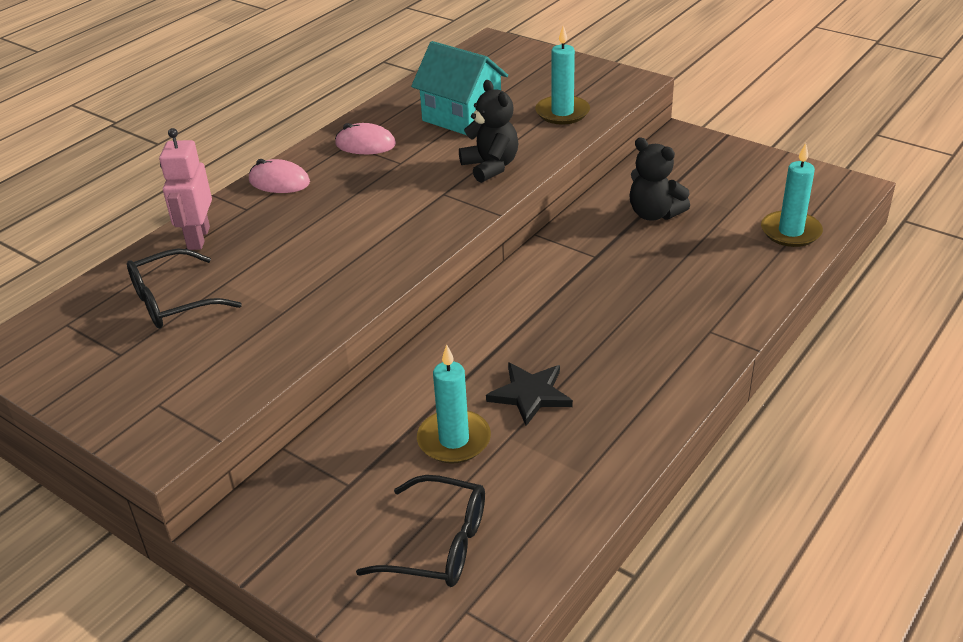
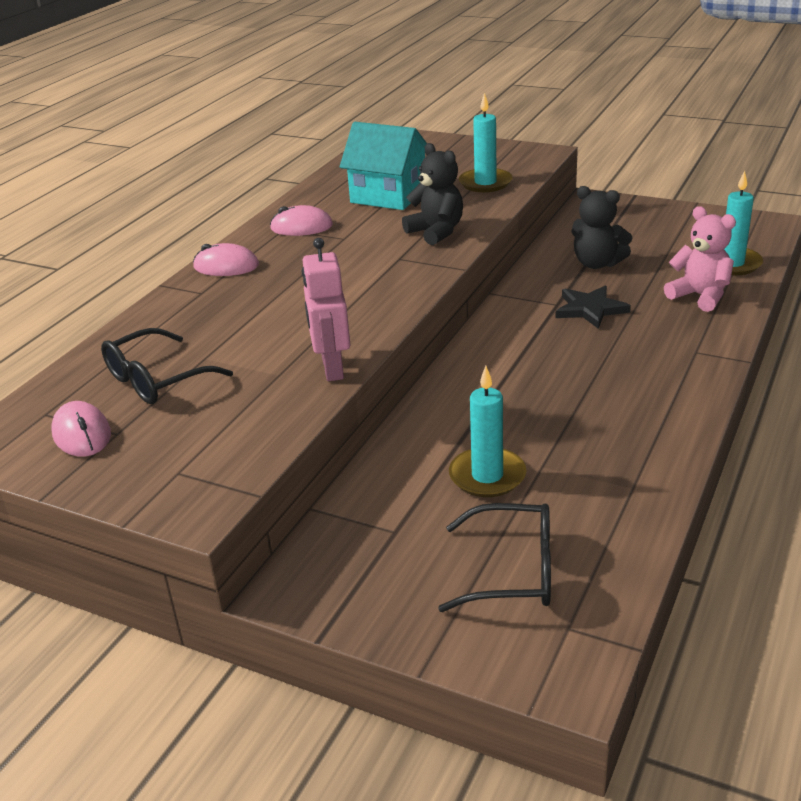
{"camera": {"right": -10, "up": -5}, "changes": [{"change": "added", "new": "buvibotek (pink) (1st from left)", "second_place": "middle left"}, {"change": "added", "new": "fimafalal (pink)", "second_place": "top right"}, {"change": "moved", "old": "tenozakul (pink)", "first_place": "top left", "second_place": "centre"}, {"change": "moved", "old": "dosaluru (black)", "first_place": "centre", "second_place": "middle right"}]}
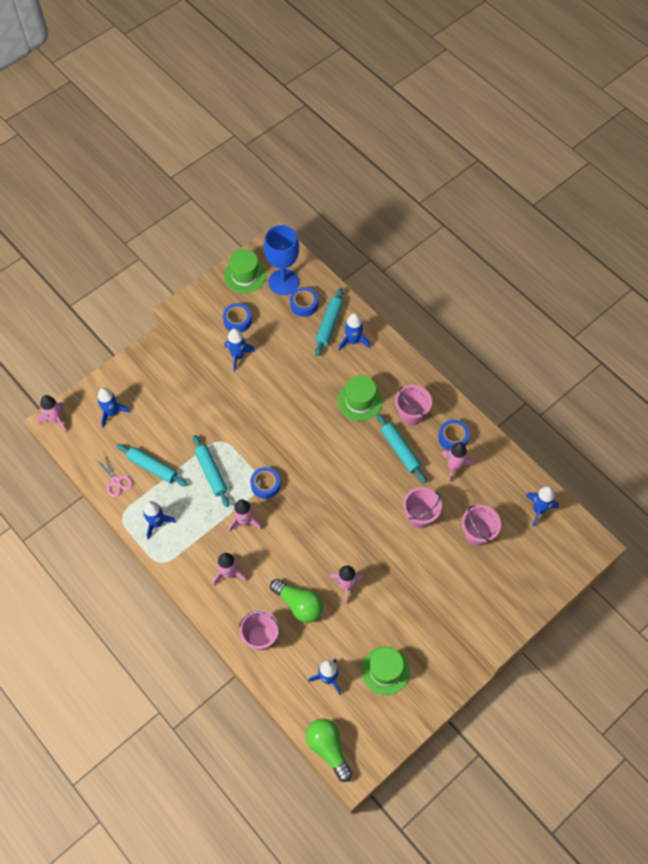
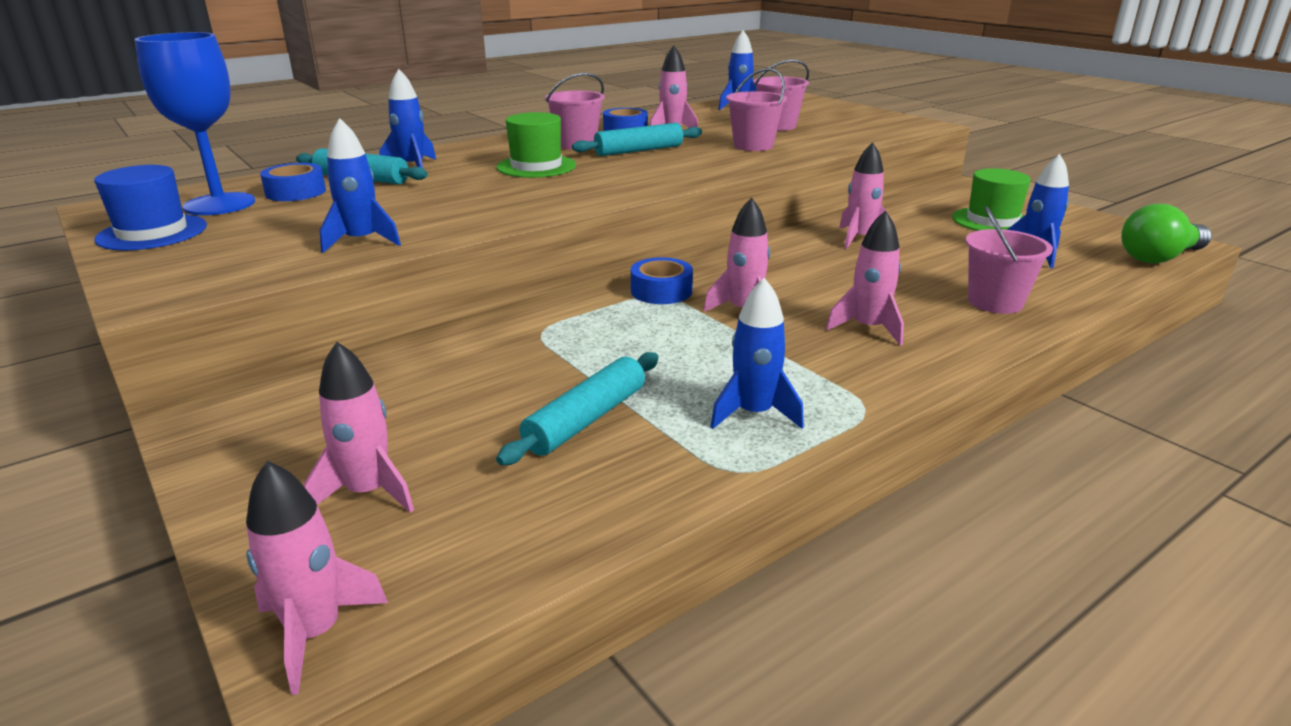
{"camera": {"right": -85, "up": -35}, "changes": [{"change": "removed", "old": "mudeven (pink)", "first_place": "middle left"}, {"change": "removed", "old": "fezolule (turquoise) (2nd from left)", "first_place": "middle left"}, {"change": "removed", "old": "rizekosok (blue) (1st from left)", "first_place": "centre"}, {"change": "removed", "old": "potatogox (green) (1st from left)", "first_place": "bottom centre"}, {"change": "recoloured", "old": "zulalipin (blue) (1st from left)", "new": "zulalipin (pink) (2nd from left)", "first_place": "middle left", "second_place": "middle left"}, {"change": "recoloured", "old": "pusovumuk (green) (1st from left)", "new": "pusovumuk (blue)", "first_place": "top centre", "second_place": "top left"}]}
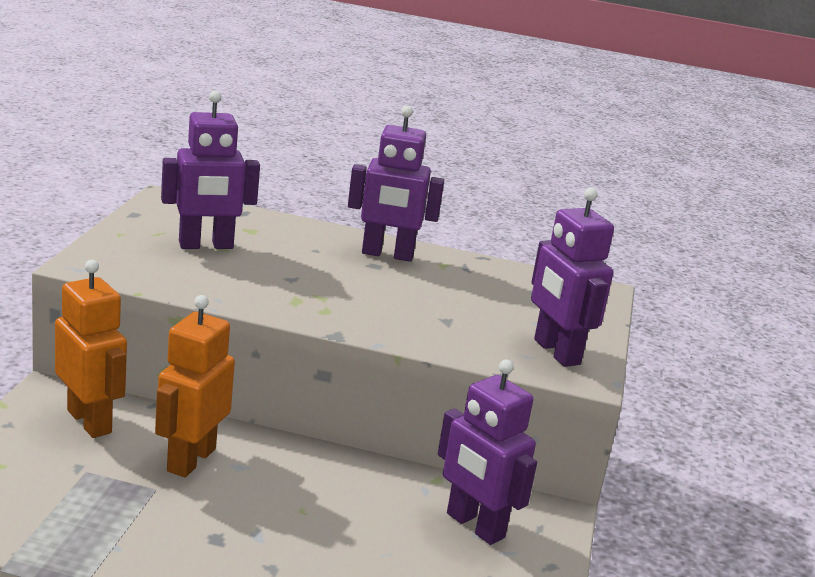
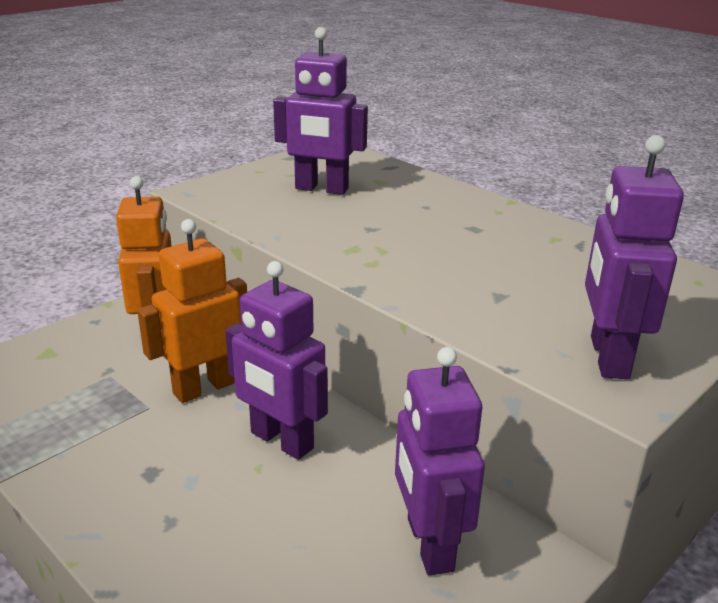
{"camera": {"right": 35, "up": 5}, "changes": [{"change": "moved", "old": "tenozakul (purple) (2nd from left in the first image)", "new": "tenozakul (purple) (1st from left)", "first_place": "top centre", "second_place": "centre"}]}
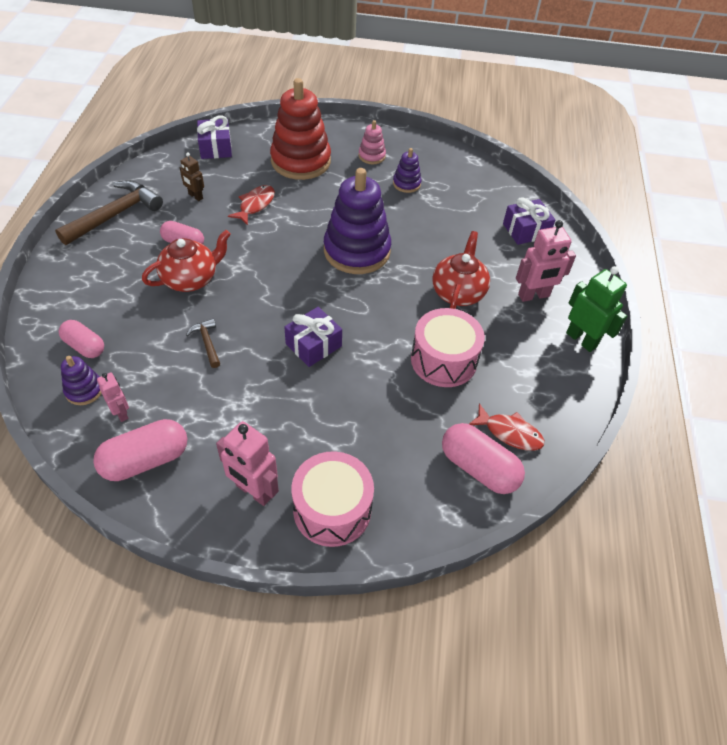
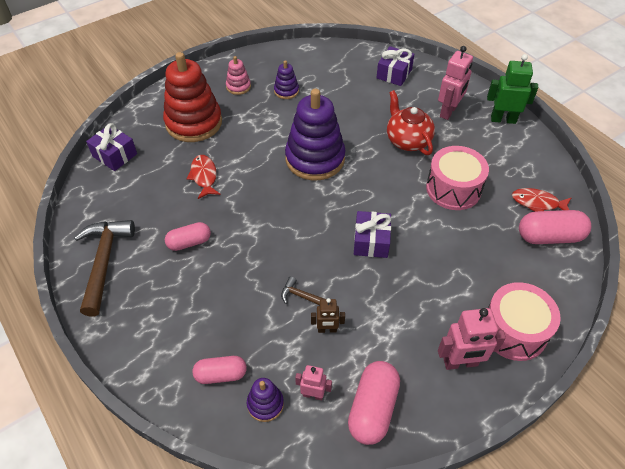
{"camera": {"right": -40, "up": 0}, "changes": [{"change": "removed", "old": "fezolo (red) (1st from left)", "first_place": "middle left"}, {"change": "moved", "old": "tenozakul (brown)", "first_place": "top left", "second_place": "bottom centre"}, {"change": "turned", "old": "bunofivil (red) (2nd from left)", "first_place": "middle right", "second_place": "middle right", "degrees": -150}]}
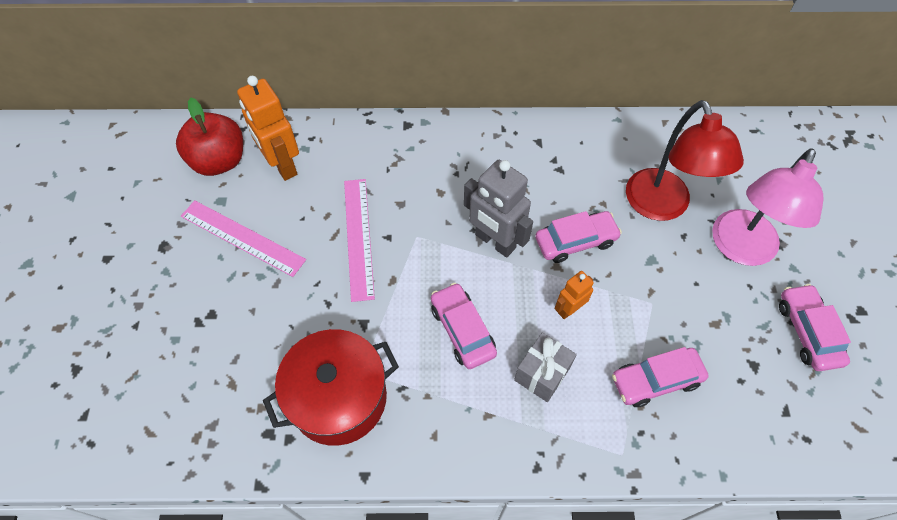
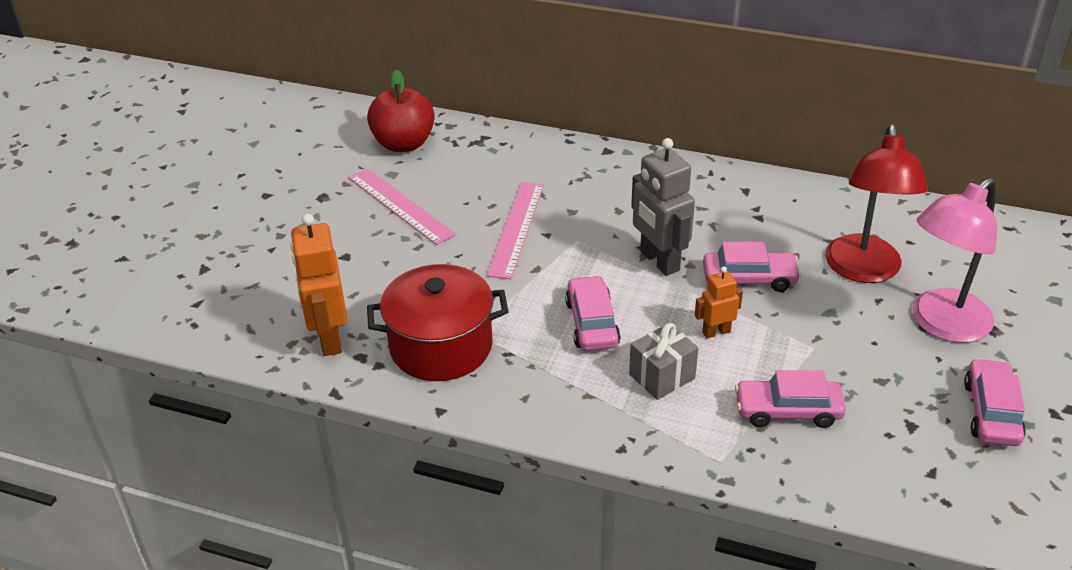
{"camera": {"right": 20, "up": -20}, "changes": [{"change": "moved", "old": "tenozakul (orange) (1st from left)", "first_place": "top left", "second_place": "middle left"}]}
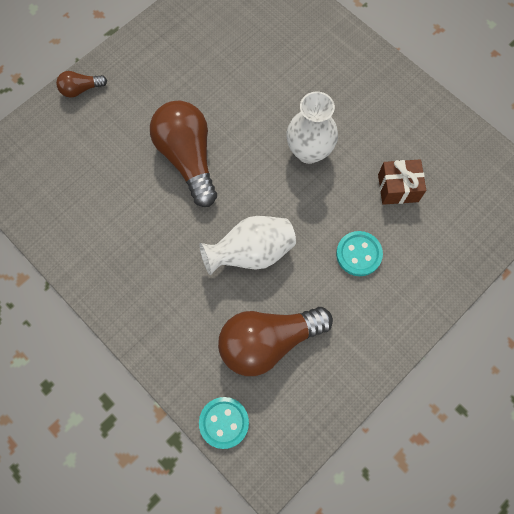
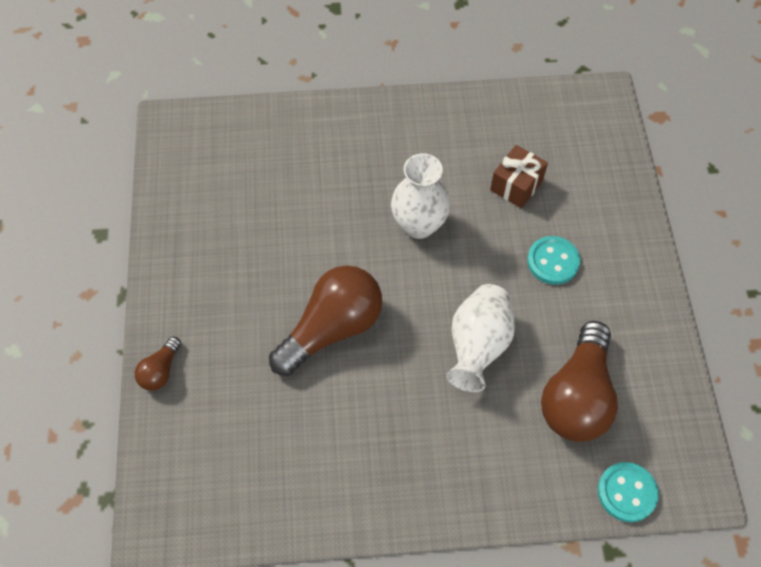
{"camera": {"right": -50, "up": -10}, "changes": [{"change": "turned", "old": "potatogox (brown) (2nd from left)", "first_place": "top centre", "second_place": "centre", "degrees": 120}]}
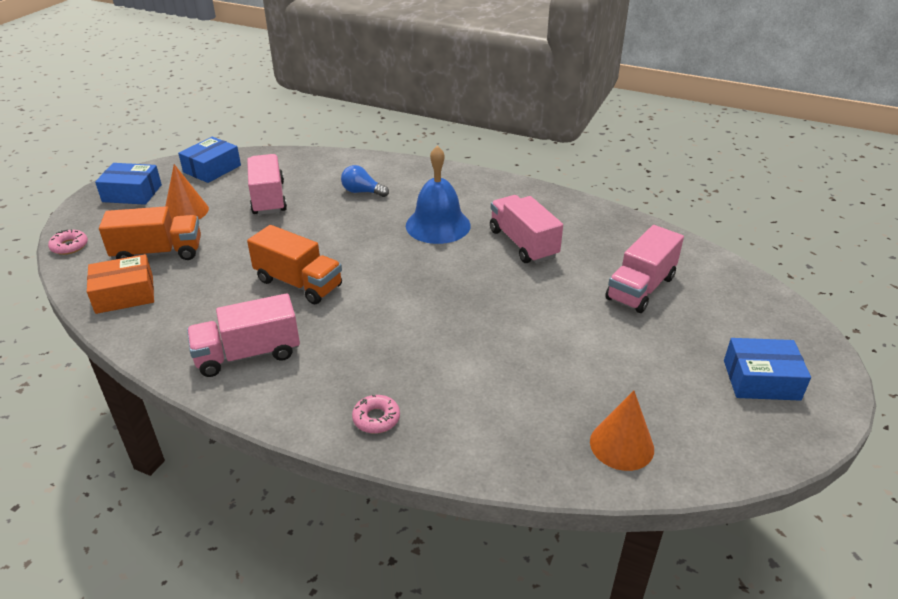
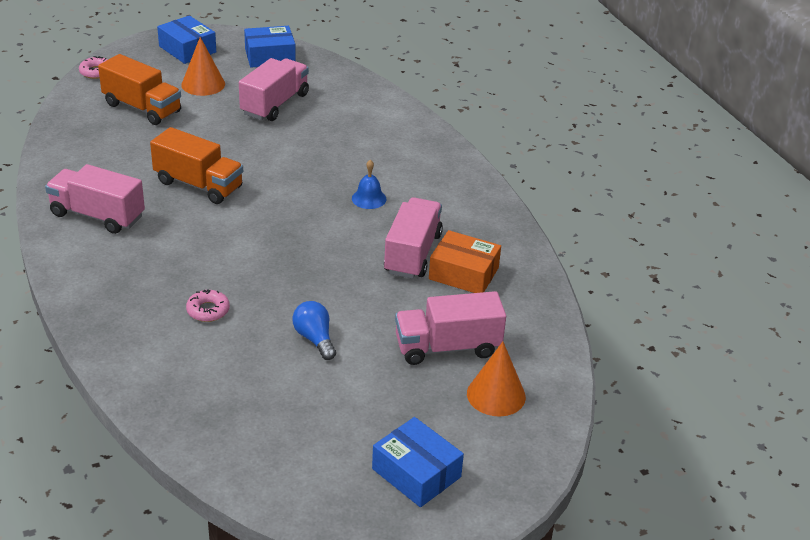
{"camera": {"right": 40, "up": 0}, "changes": [{"change": "moved", "old": "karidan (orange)", "first_place": "middle left", "second_place": "centre"}, {"change": "moved", "old": "potatogox (blue)", "first_place": "top centre", "second_place": "centre"}, {"change": "moved", "old": "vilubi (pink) (2nd from left)", "first_place": "bottom centre", "second_place": "middle left"}, {"change": "moved", "old": "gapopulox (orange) (2nd from left)", "first_place": "bottom right", "second_place": "bottom centre"}, {"change": "turned", "old": "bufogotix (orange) (2nd from left)", "first_place": "middle left", "second_place": "top left", "degrees": -45}, {"change": "resized", "old": "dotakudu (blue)", "first_place": "top centre", "second_place": "centre", "factor": 0.49}]}
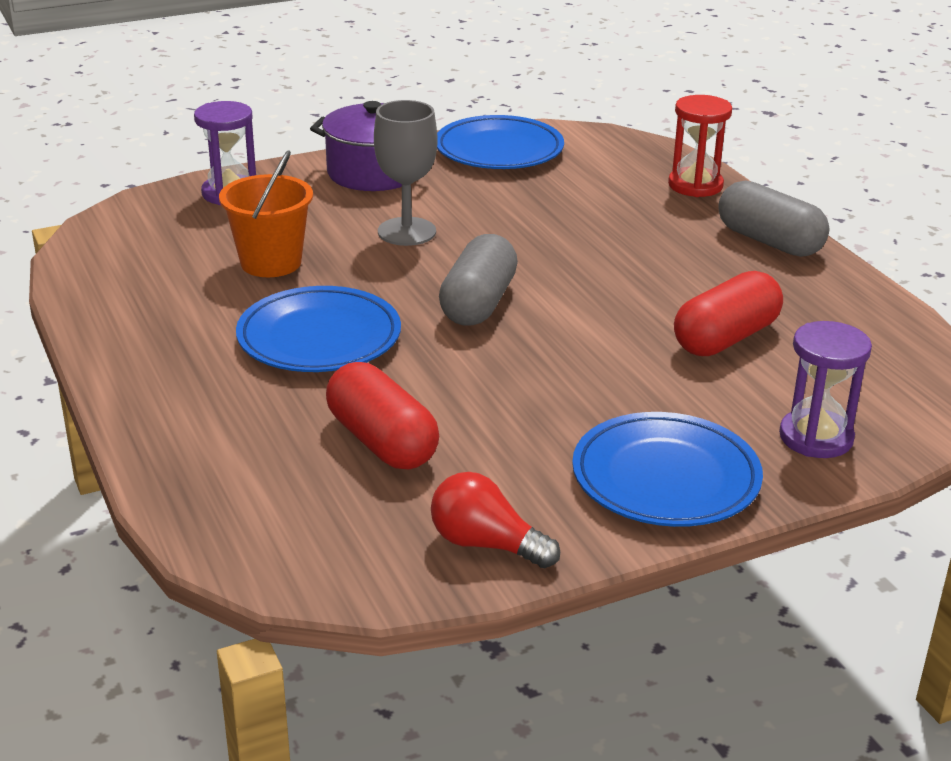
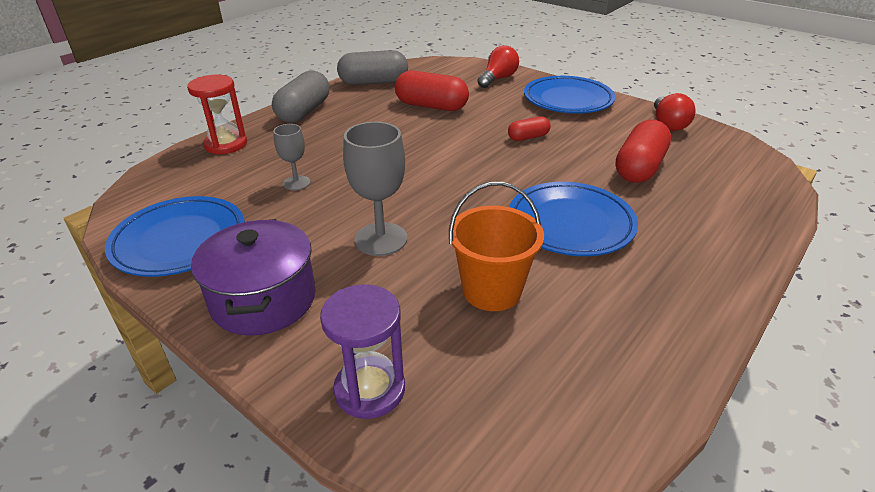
{"camera": {"right": -115, "up": 5}, "changes": [{"change": "added", "new": "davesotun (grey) (1st from left)", "second_place": "top left"}, {"change": "added", "new": "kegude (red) (2nd from left)", "second_place": "top centre"}, {"change": "moved", "old": "kegude (grey) (1st from left in the first image)", "new": "kegude (grey) (2nd from left)", "first_place": "centre", "second_place": "top centre"}, {"change": "replaced", "old": "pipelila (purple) (2nd from left)", "new": "potatogox (red) (1st from left)", "first_place": "middle right", "second_place": "top centre"}]}
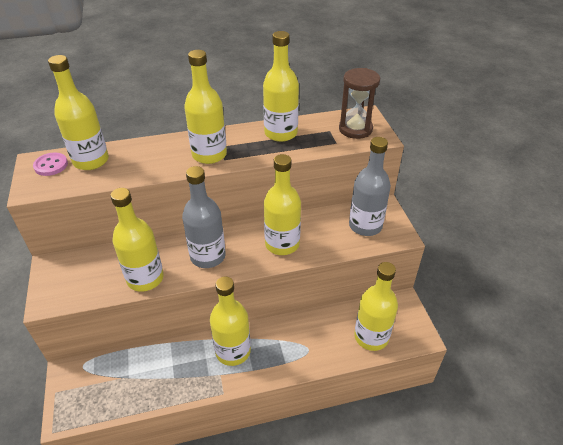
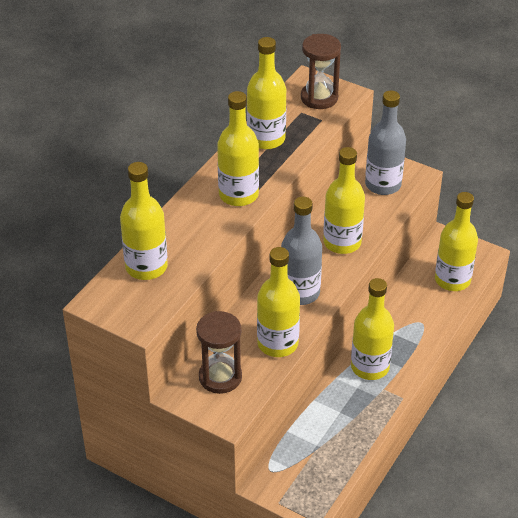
{"camera": {"right": -45, "up": 0}, "changes": [{"change": "removed", "old": "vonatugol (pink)", "first_place": "middle left"}, {"change": "added", "new": "pipelila (brown) (1st from left)", "second_place": "bottom centre"}]}
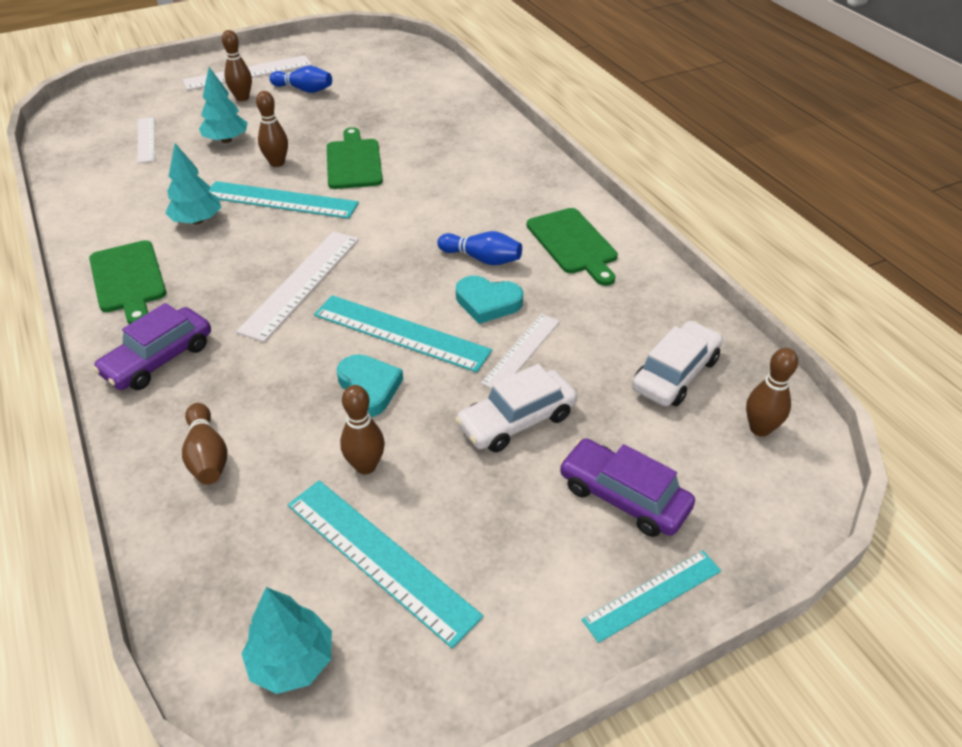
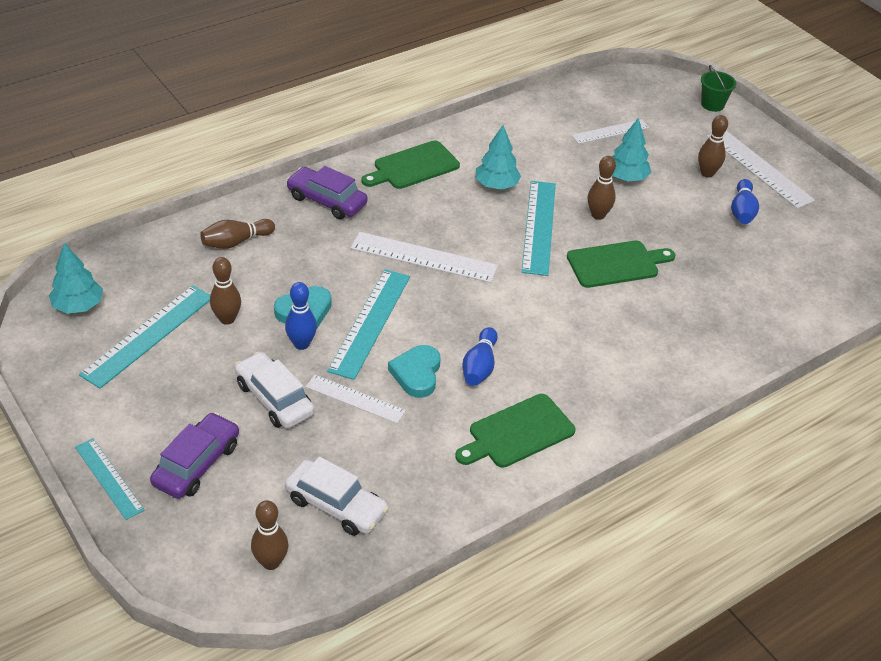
{"camera": {"right": 80, "up": 0}, "changes": [{"change": "added", "new": "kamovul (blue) (1st from left)", "second_place": "centre"}, {"change": "added", "new": "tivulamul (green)", "second_place": "top right"}]}
